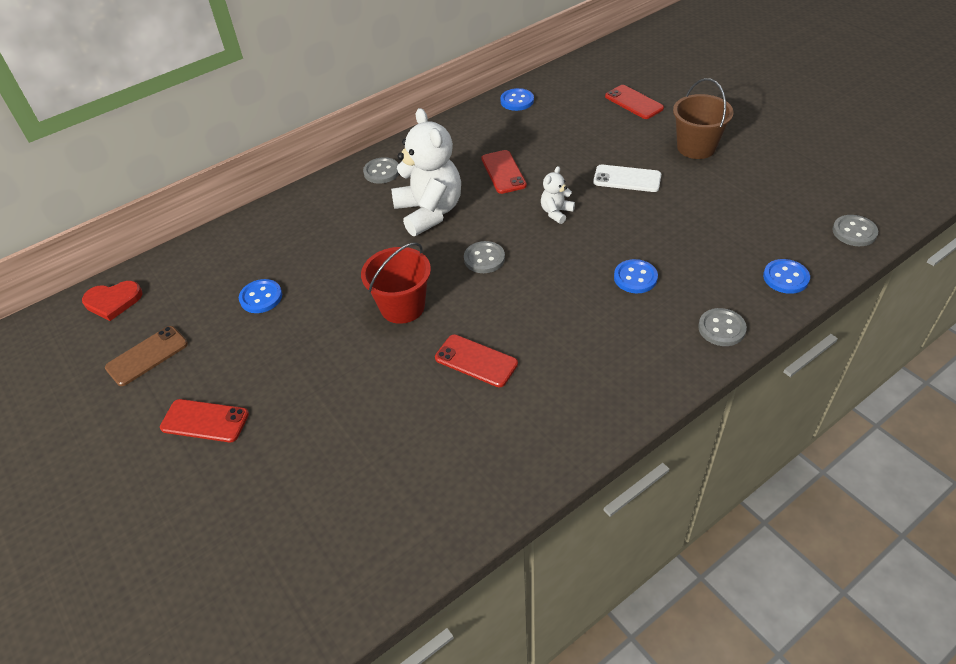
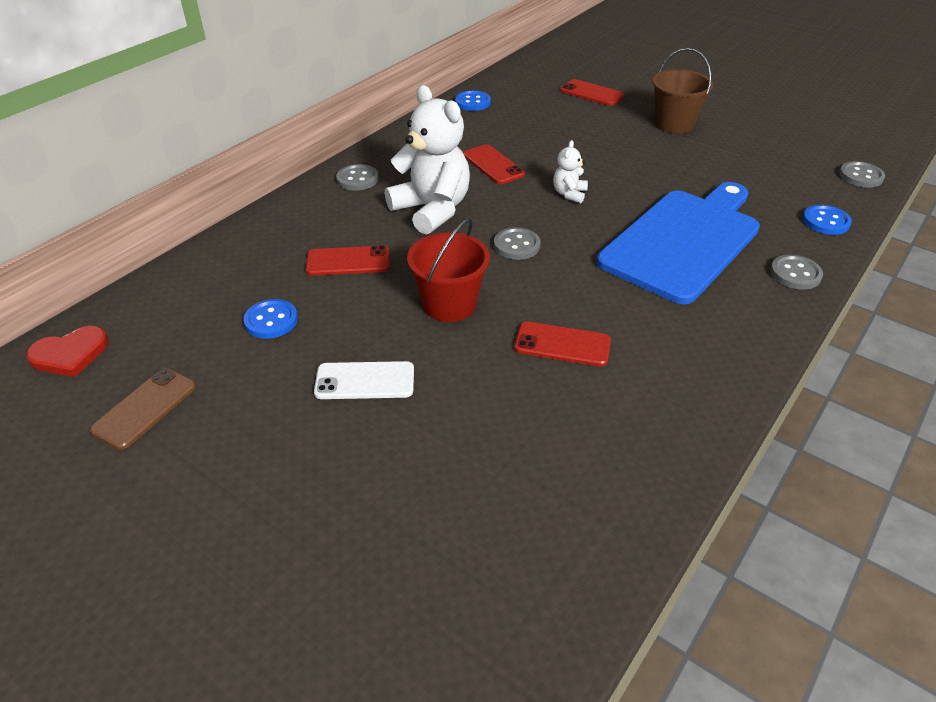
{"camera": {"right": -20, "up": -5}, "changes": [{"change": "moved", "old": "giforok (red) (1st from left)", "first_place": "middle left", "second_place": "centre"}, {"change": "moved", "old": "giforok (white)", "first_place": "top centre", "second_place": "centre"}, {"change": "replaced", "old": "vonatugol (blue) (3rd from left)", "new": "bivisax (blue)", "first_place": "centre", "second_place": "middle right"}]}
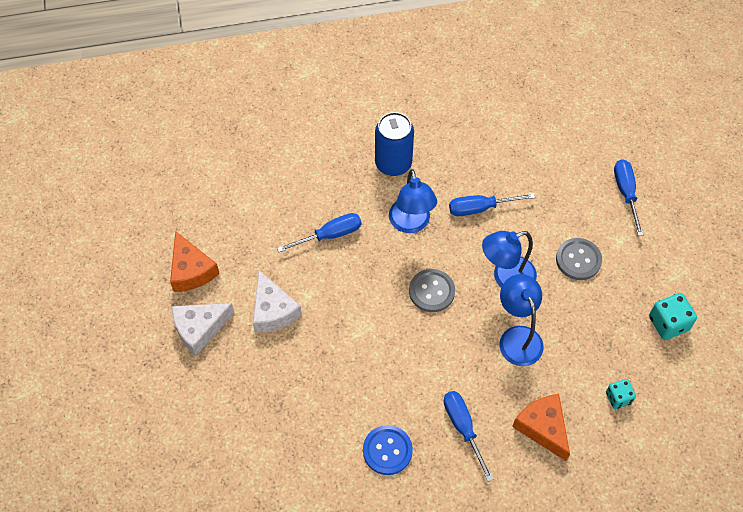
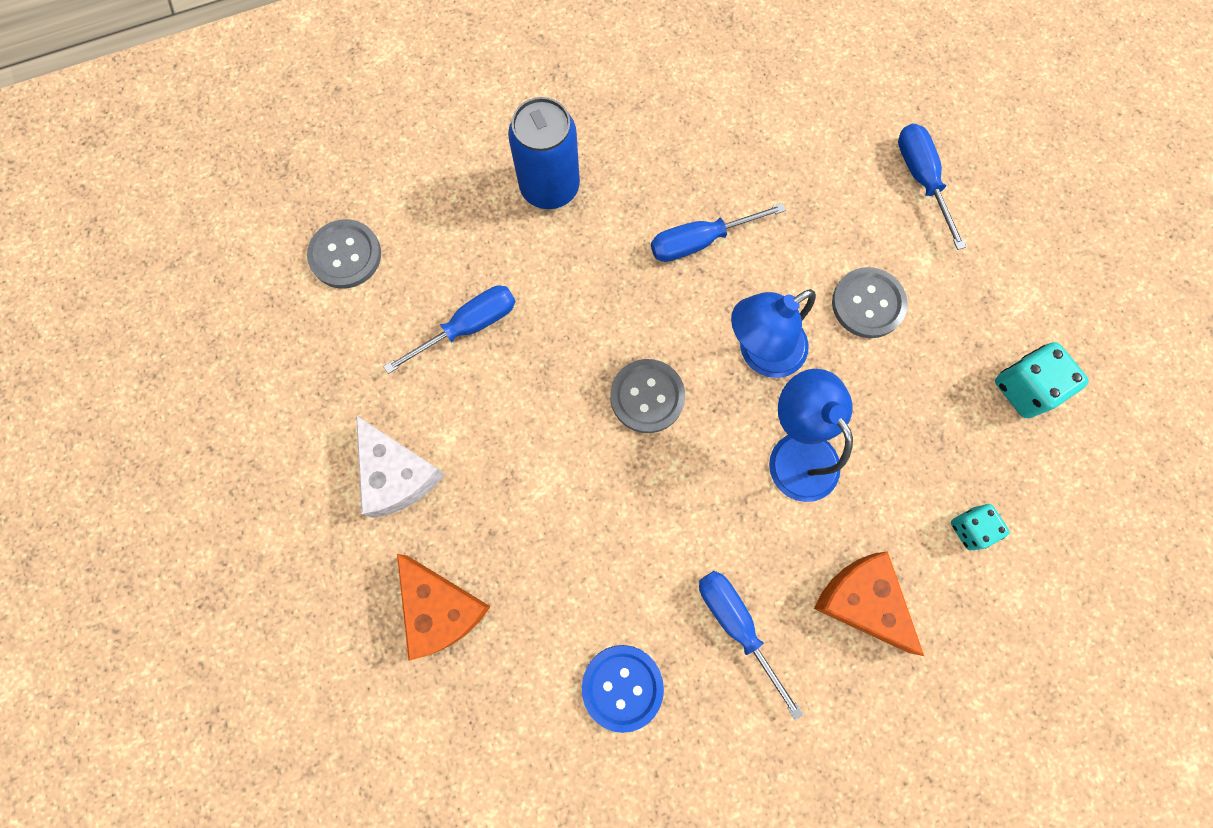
{"camera": {"right": -10, "up": 15}, "changes": [{"change": "removed", "old": "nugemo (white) (1st from left)", "first_place": "middle left"}, {"change": "removed", "old": "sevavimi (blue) (1st from left)", "first_place": "centre"}, {"change": "added", "new": "vonatugol (grey) (1st from left)", "second_place": "top left"}, {"change": "moved", "old": "nugemo (orange) (1st from left)", "first_place": "middle left", "second_place": "bottom centre"}]}
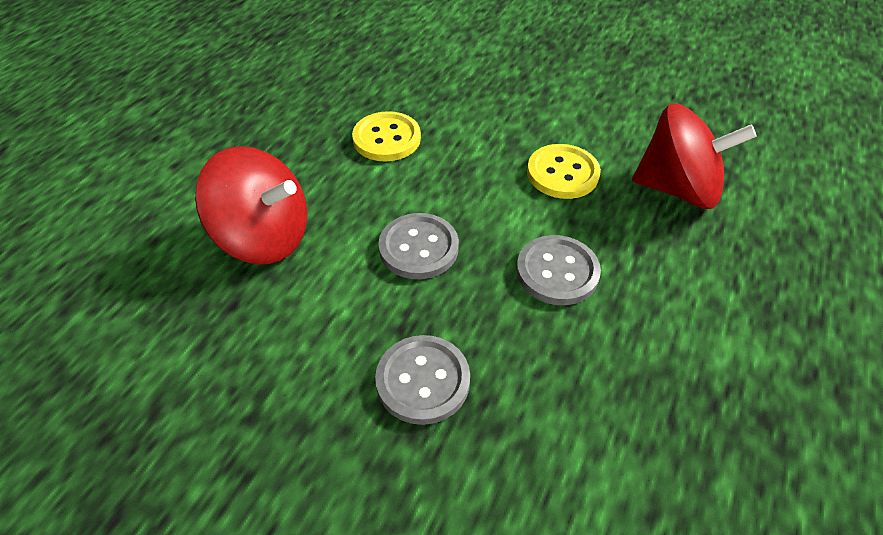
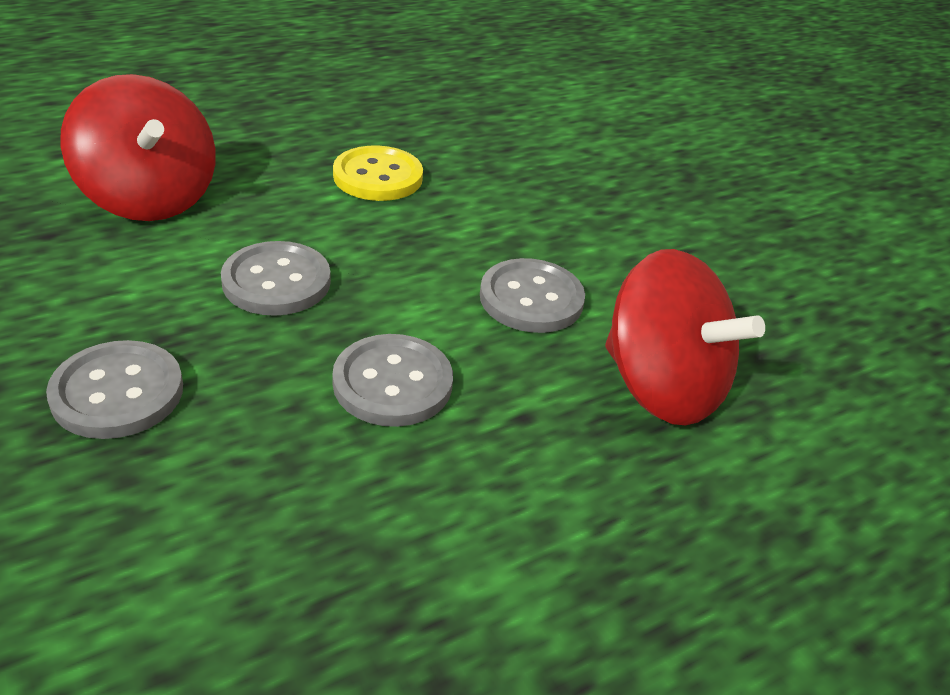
{"camera": {"right": 30, "up": -10}, "changes": [{"change": "recoloured", "old": "vonatugol (yellow) (2nd from left)", "new": "vonatugol (grey) (4th from left)", "first_place": "top centre", "second_place": "centre"}]}
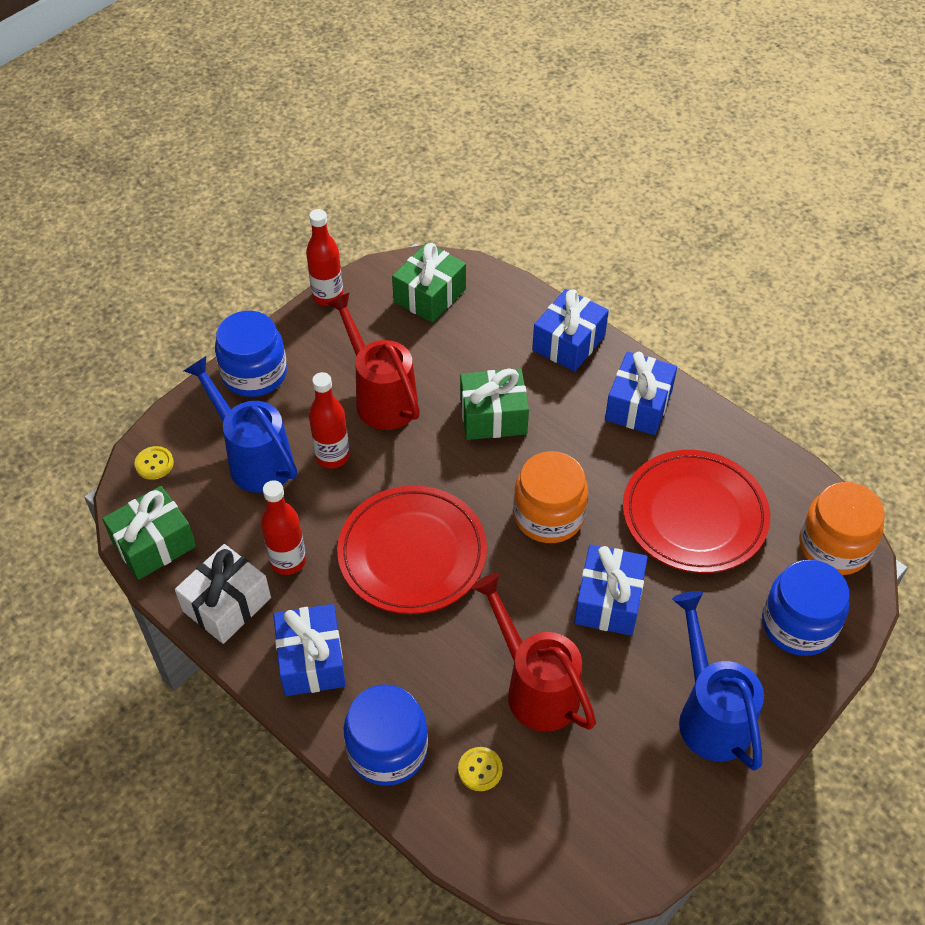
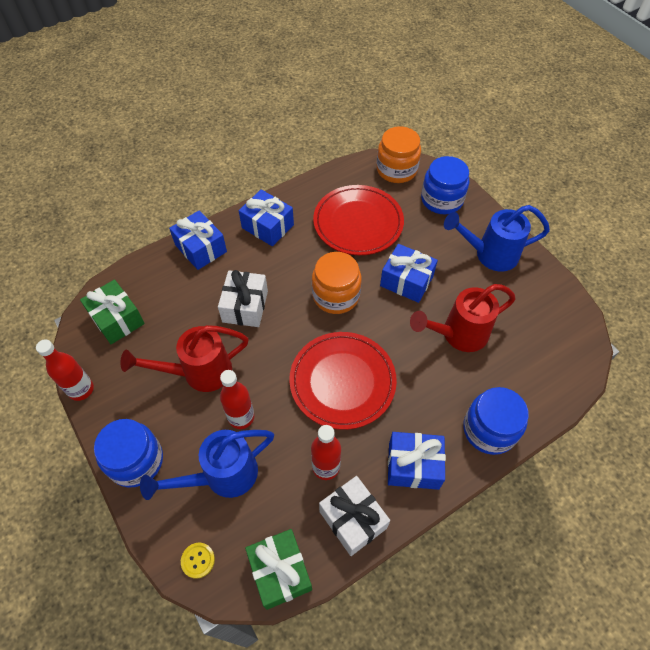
{"camera": {"right": -75, "up": 5}, "changes": [{"change": "removed", "old": "vonatugol (yellow) (2nd from left)", "first_place": "bottom centre"}, {"change": "recoloured", "old": "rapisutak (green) (3rd from left)", "new": "rapisutak (white) (1st from left)", "first_place": "centre", "second_place": "centre"}]}
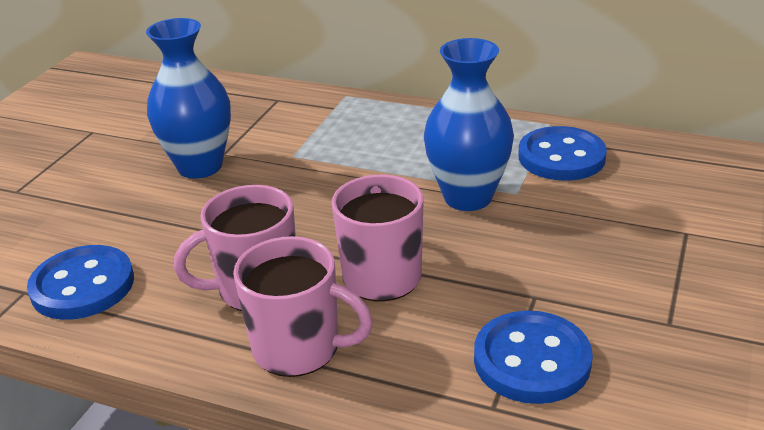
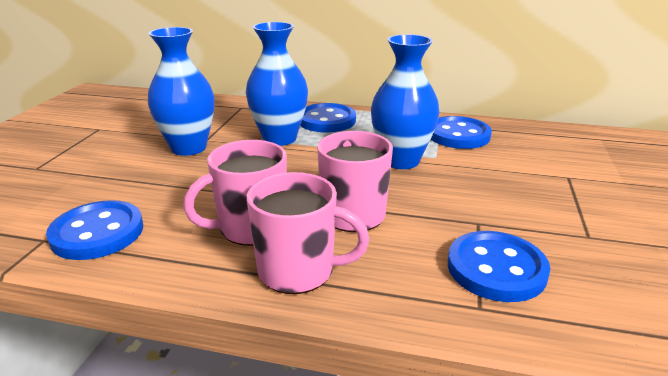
{"camera": {"right": -10, "up": -5}, "changes": [{"change": "added", "new": "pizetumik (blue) (2nd from left)", "second_place": "top centre"}, {"change": "added", "new": "vonatugol (blue) (2nd from left)", "second_place": "top centre"}]}
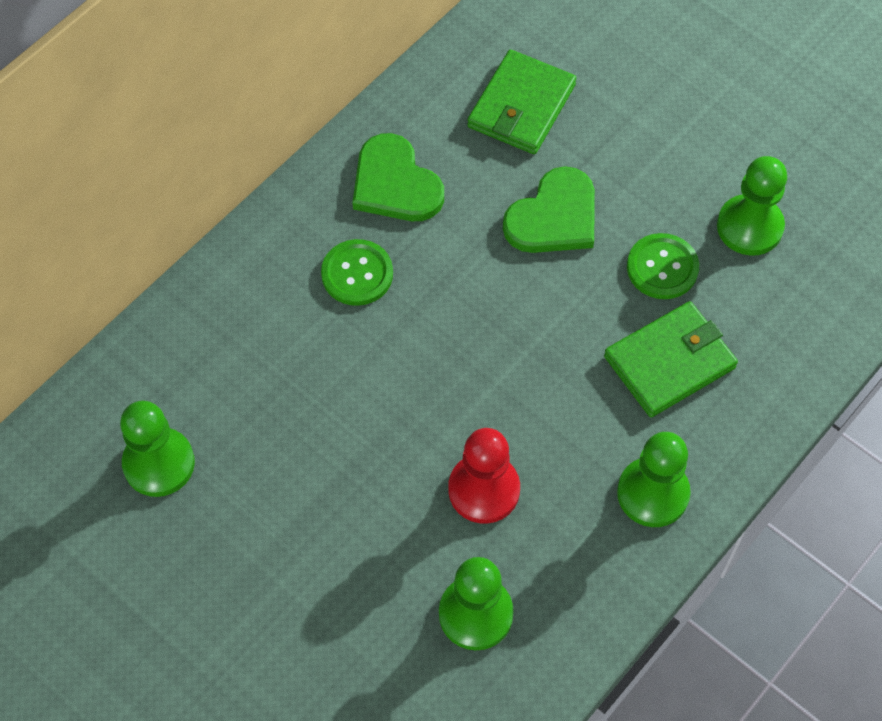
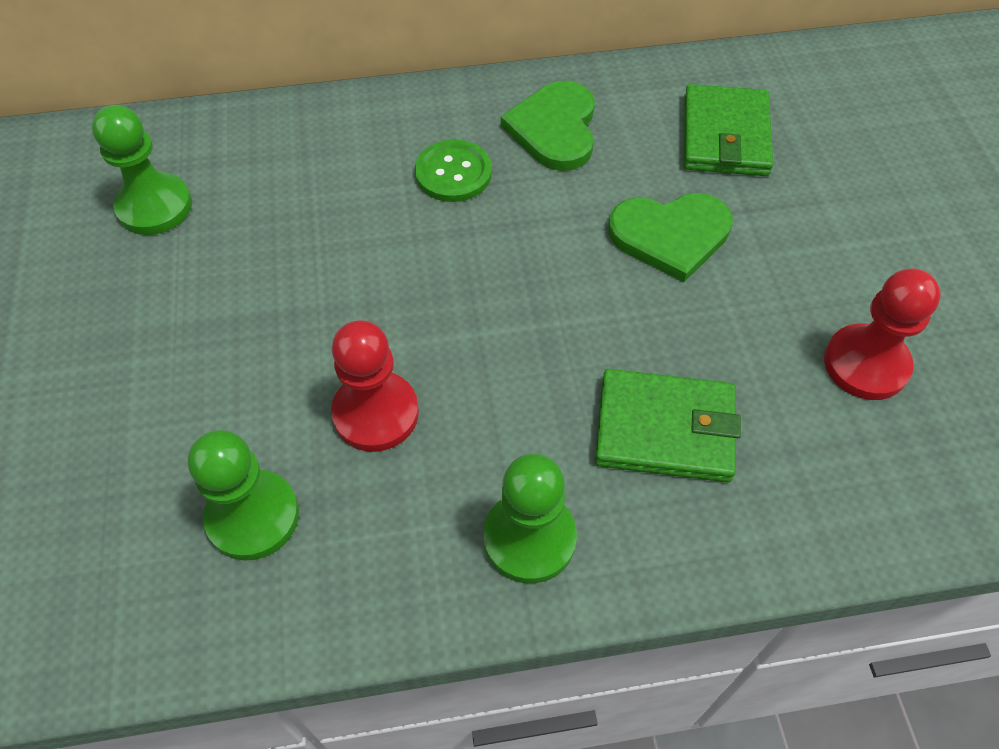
{"camera": {"right": 40, "up": -5}, "changes": [{"change": "removed", "old": "vonatugol (green) (2nd from left)", "first_place": "middle right"}, {"change": "recoloured", "old": "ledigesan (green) (4th from left)", "new": "ledigesan (red) (2nd from left)", "first_place": "top right", "second_place": "middle right"}, {"change": "turned", "old": "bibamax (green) (1st from left in the first image)", "first_place": "top centre", "second_place": "top right", "degrees": -60}]}
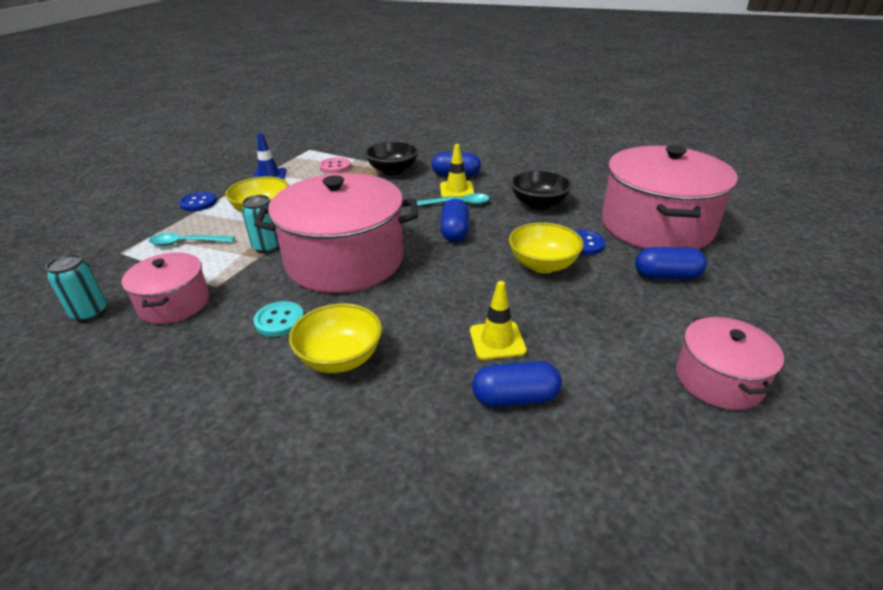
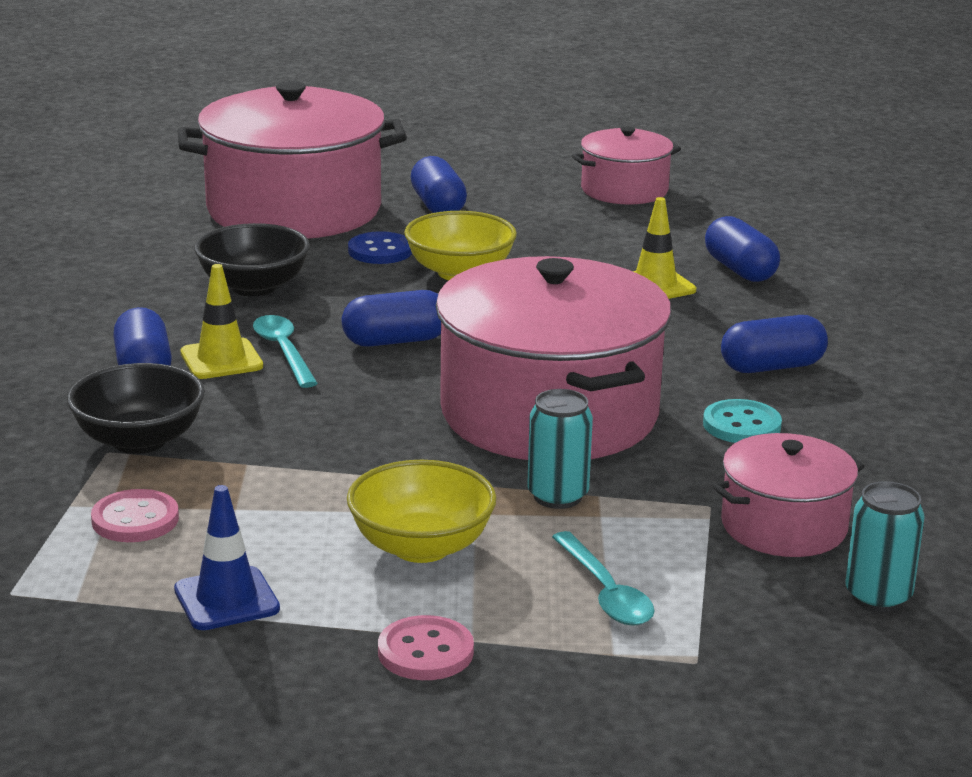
{"camera": {"right": -110, "up": -10}, "changes": [{"change": "replaced", "old": "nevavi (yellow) (2nd from left)", "new": "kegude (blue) (5th from left)", "first_place": "centre", "second_place": "middle right"}, {"change": "recoloured", "old": "vonatugol (blue) (1st from left)", "new": "vonatugol (pink) (2nd from left)", "first_place": "middle left", "second_place": "bottom centre"}]}
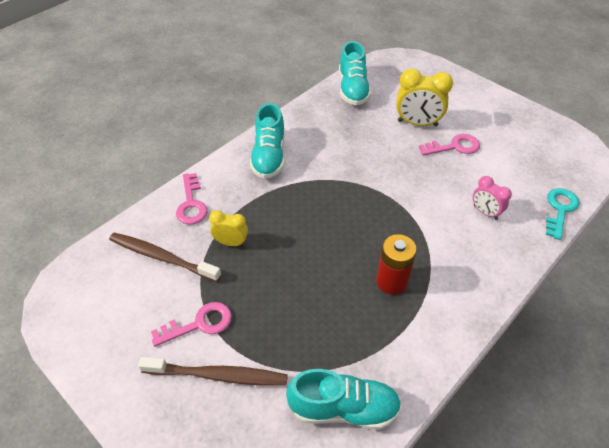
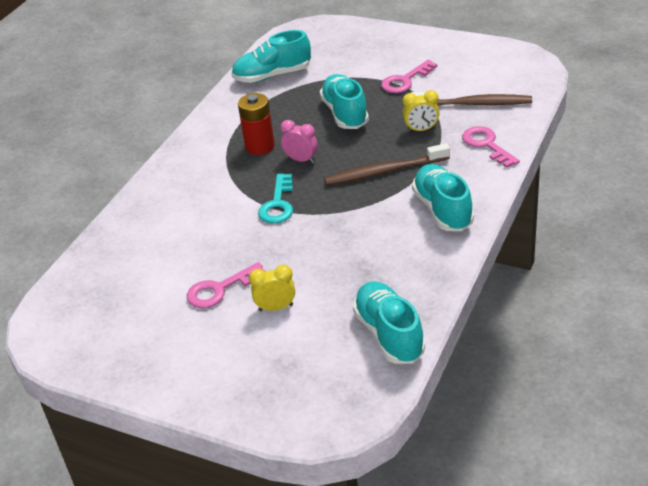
{"camera": {"right": 165, "up": -10}, "changes": [{"change": "added", "new": "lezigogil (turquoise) (2nd from left)", "second_place": "top centre"}, {"change": "moved", "old": "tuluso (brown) (2nd from left in the first image)", "new": "tuluso (brown) (1st from left)", "first_place": "bottom centre", "second_place": "centre"}, {"change": "moved", "old": "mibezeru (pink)", "first_place": "middle right", "second_place": "top centre"}, {"change": "moved", "old": "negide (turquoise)", "first_place": "middle right", "second_place": "centre"}, {"change": "resized", "old": "mibezeru (yellow) (2nd from left in the first image)", "first_place": "top right", "second_place": "centre", "factor": 0.6}]}
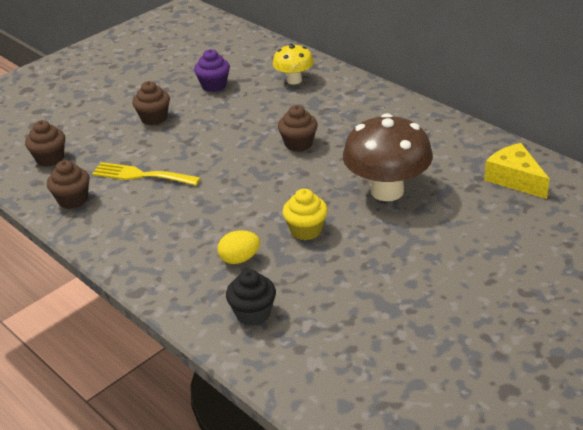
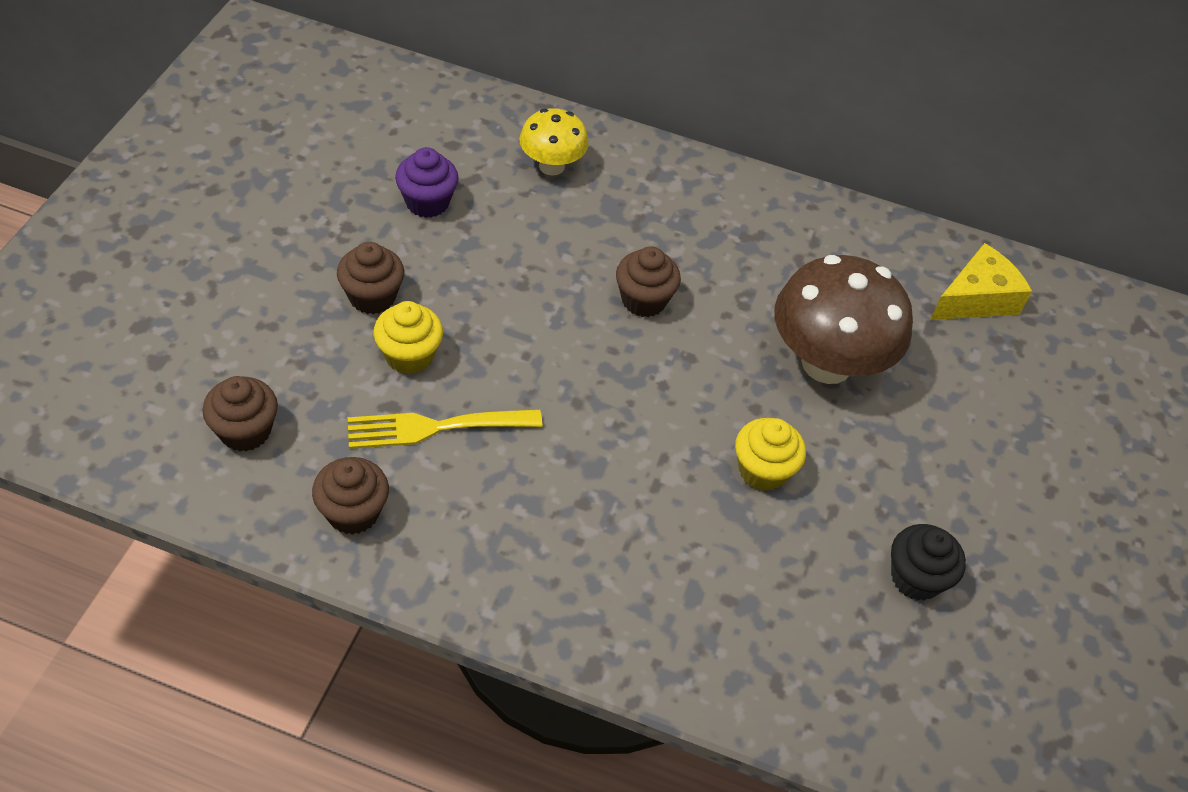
{"camera": {"right": -35, "up": 15}, "changes": [{"change": "removed", "old": "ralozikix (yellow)", "first_place": "centre"}, {"change": "added", "new": "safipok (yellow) (1st from left)", "second_place": "centre"}, {"change": "moved", "old": "safipok (black)", "first_place": "bottom centre", "second_place": "bottom right"}, {"change": "turned", "old": "nugemo (yellow)", "first_place": "middle right", "second_place": "middle right", "degrees": 120}]}
